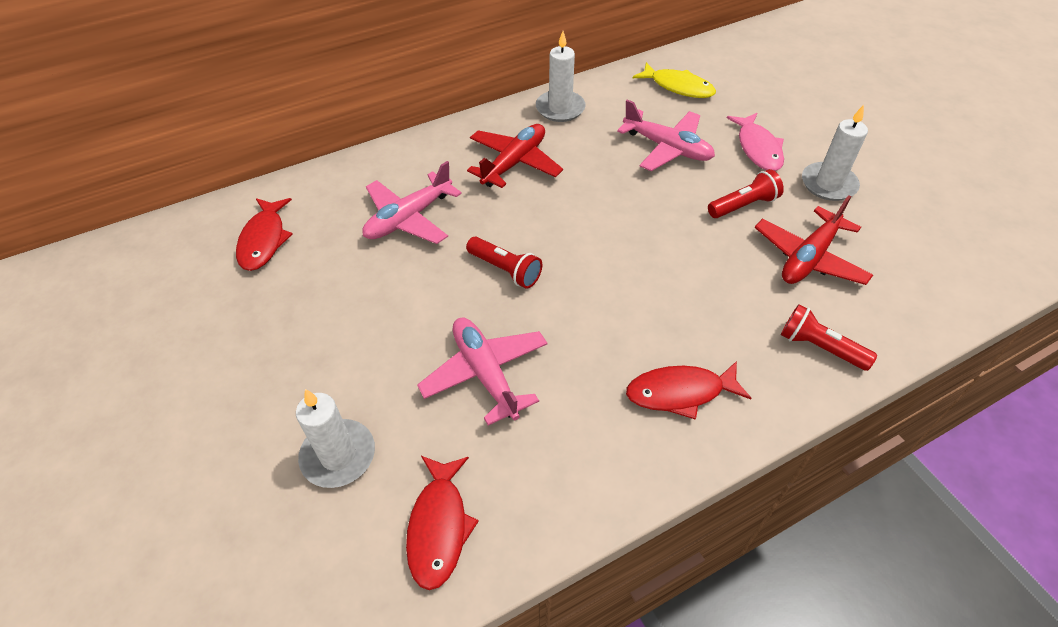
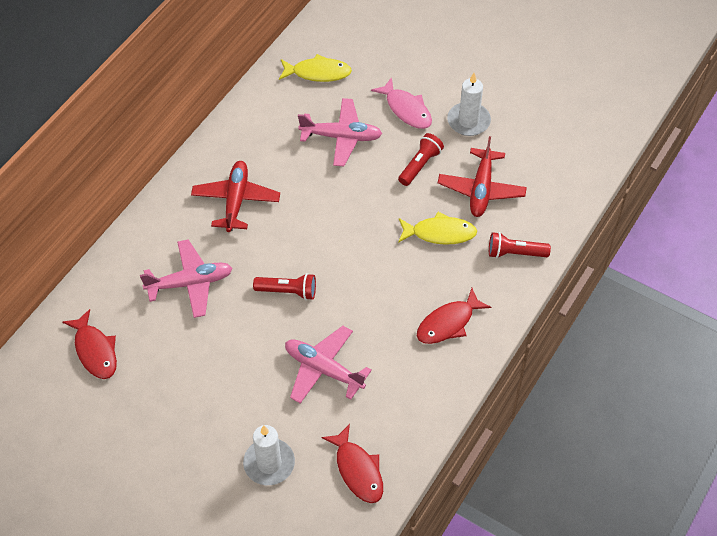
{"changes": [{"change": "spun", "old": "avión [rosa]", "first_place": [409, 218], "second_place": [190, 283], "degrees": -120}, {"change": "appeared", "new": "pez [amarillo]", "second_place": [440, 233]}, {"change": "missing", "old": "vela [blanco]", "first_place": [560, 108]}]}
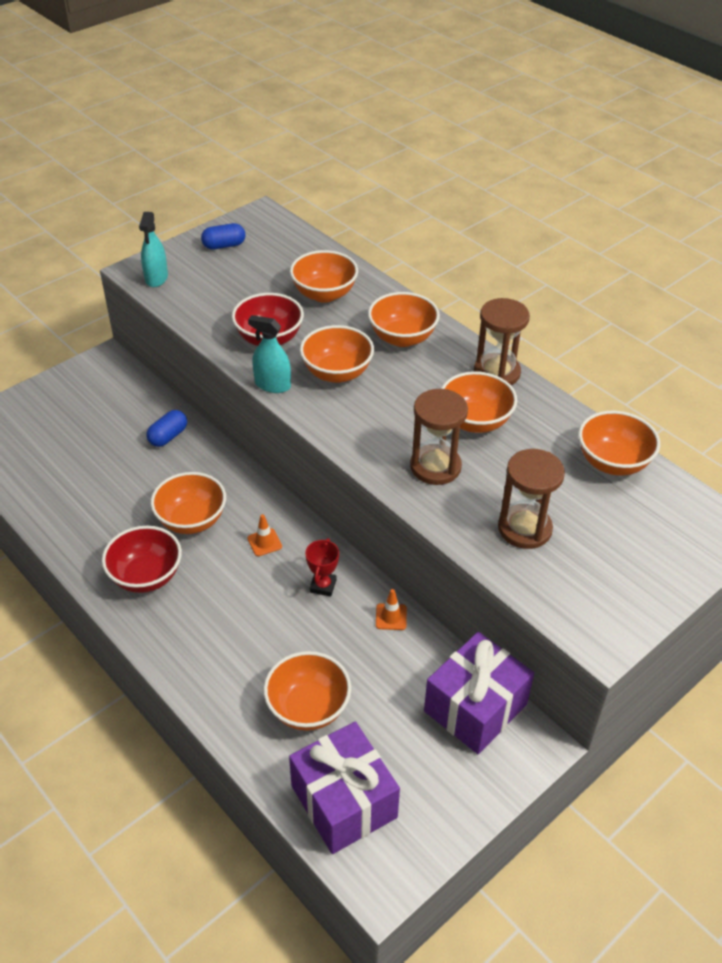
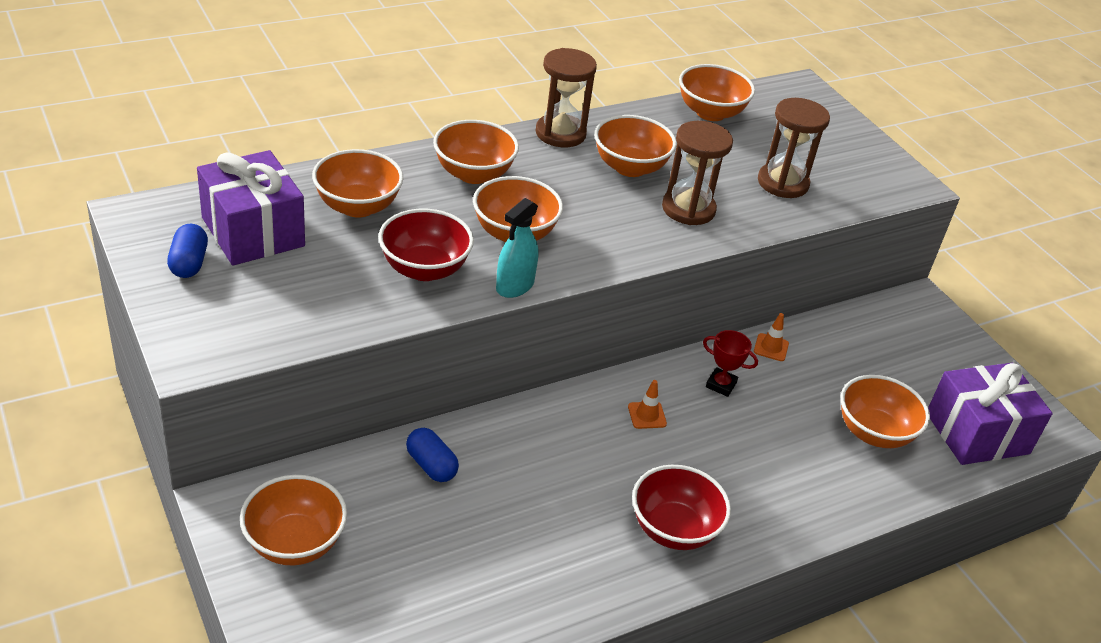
{"changes": [{"change": "relocated", "old": "regalo [morado]", "first_place": [475, 707], "second_place": [253, 232]}, {"change": "relocated", "old": "cuenco [naranja]", "first_place": [191, 520], "second_place": [295, 543]}, {"change": "missing", "old": "pulverizador [turquesa]", "first_place": [156, 278]}]}
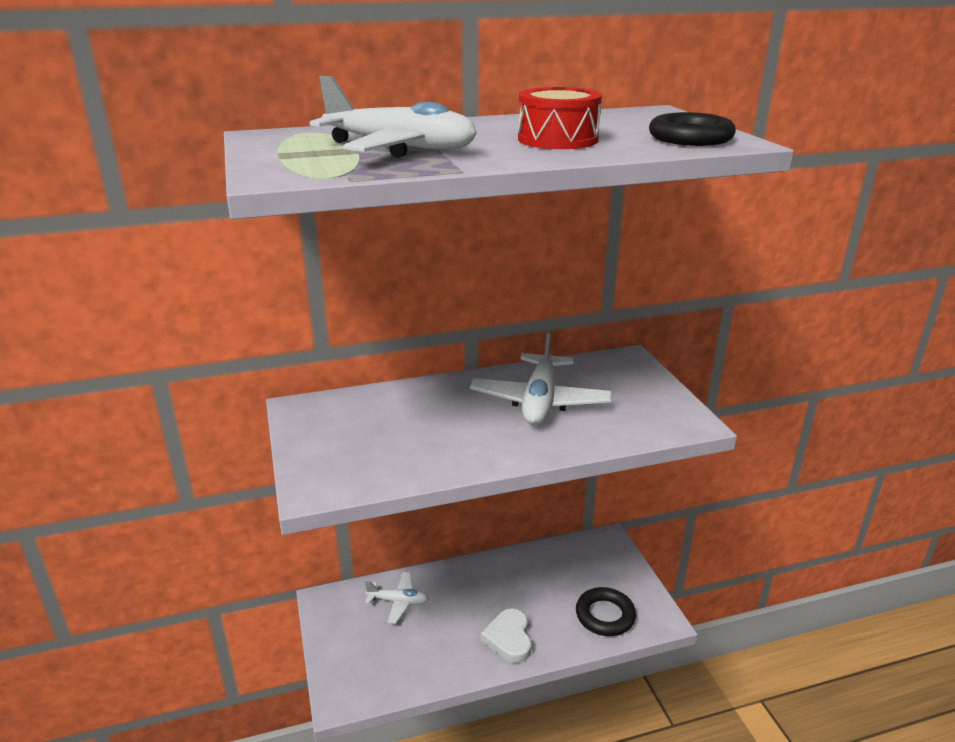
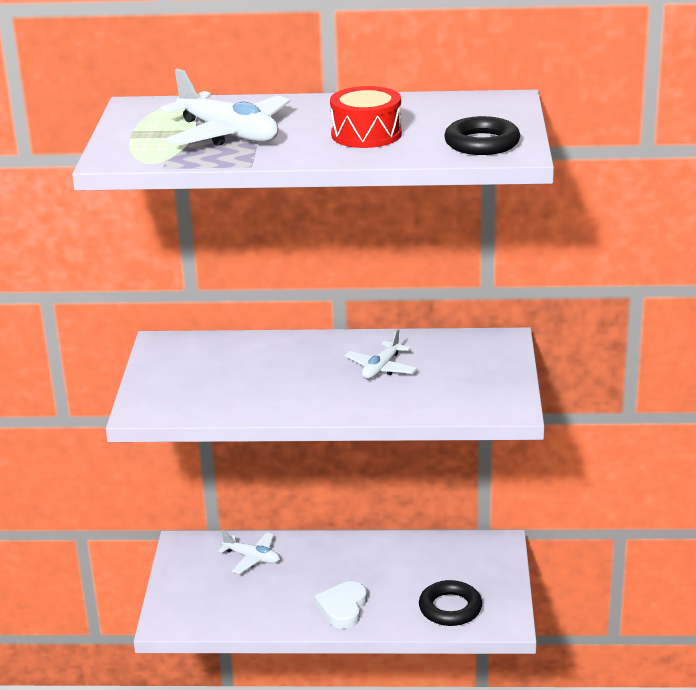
{"changes": [{"change": "size", "old": "avión [blanco]", "first_place": [540, 401], "second_place": [381, 368], "factor": 0.56}]}
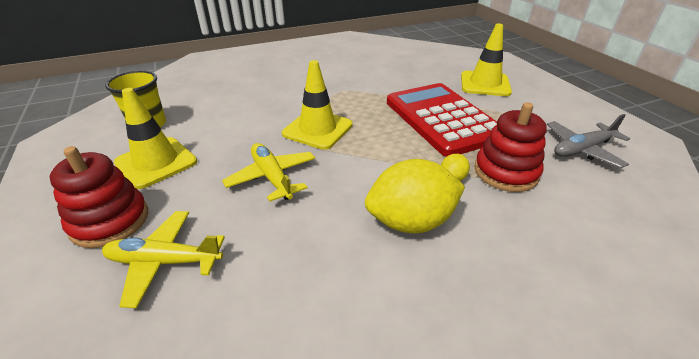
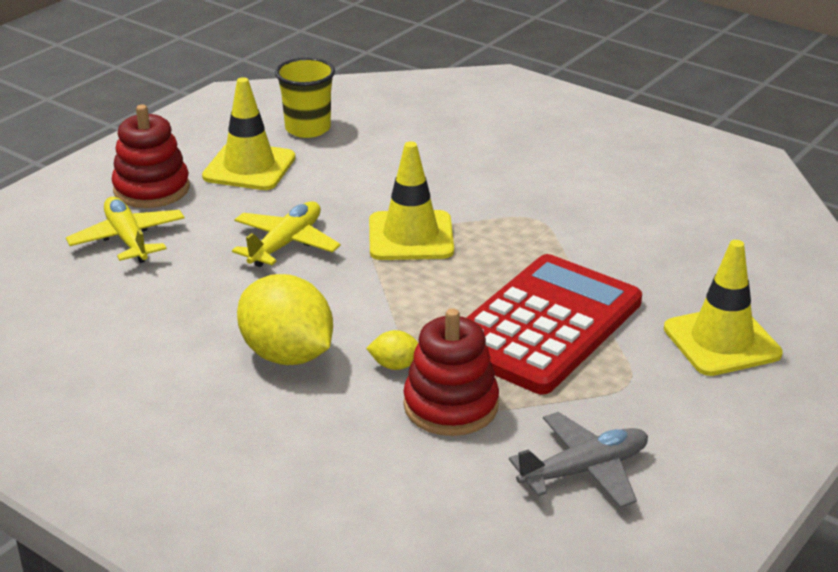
{"changes": [{"change": "spun", "old": "avión [gris]", "first_place": [582, 149], "second_place": [584, 470], "degrees": 120}]}
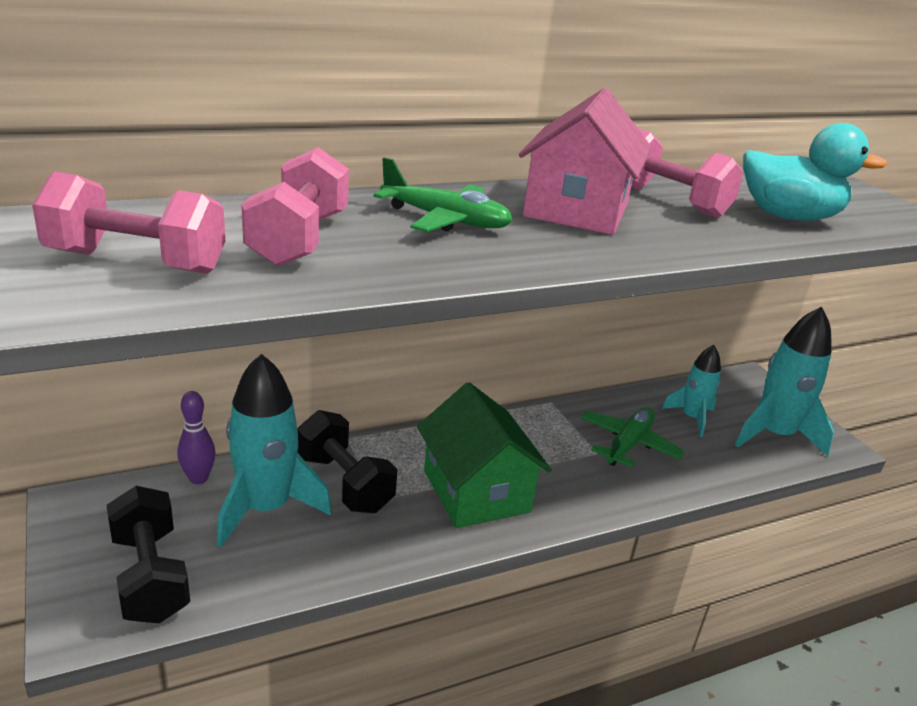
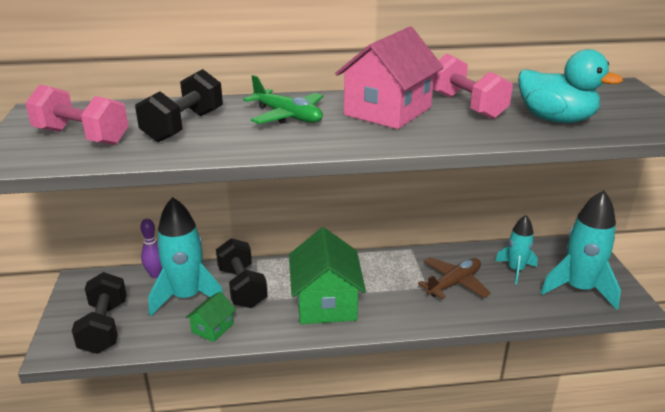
{"changes": [{"change": "colour", "old": "mancuerna [rosa]", "new": "mancuerna [negro]", "first_place": [299, 239], "second_place": [184, 126]}, {"change": "appeared", "new": "casa [verde]", "second_place": [212, 328]}, {"change": "colour", "old": "avión [verde]", "new": "avión [marrón]", "first_place": [628, 444], "second_place": [454, 283]}]}
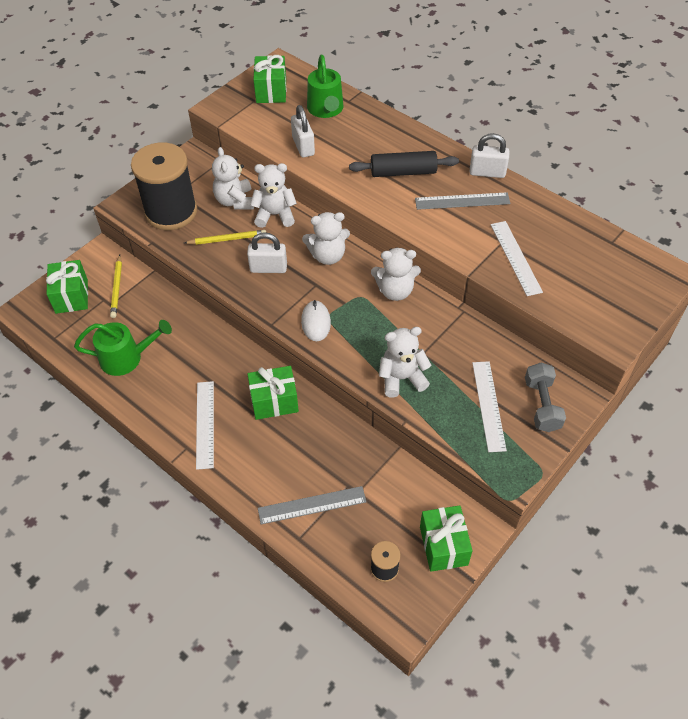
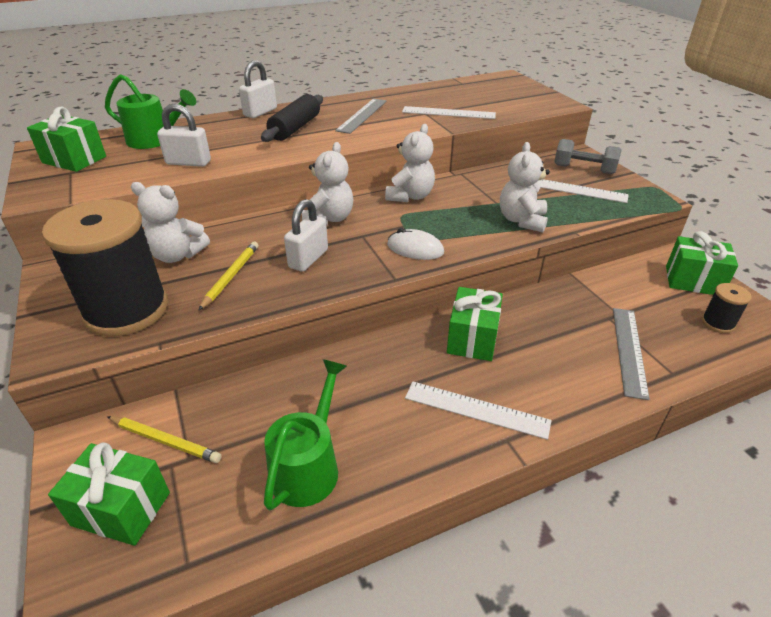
{"changes": [{"change": "relocated", "old": "candado [blanco]", "first_place": [487, 172], "second_place": [260, 112]}, {"change": "missing", "old": "osito [blanco]", "first_place": [275, 215]}]}
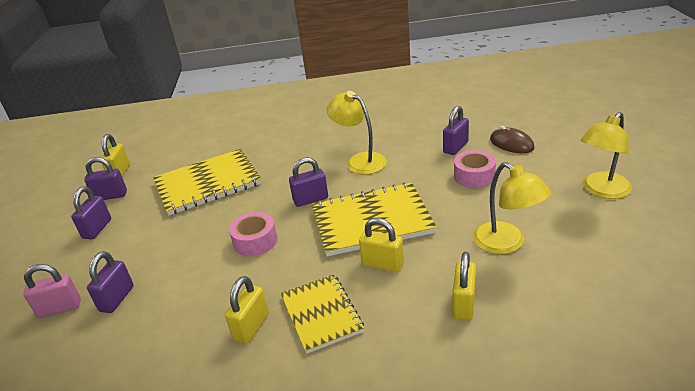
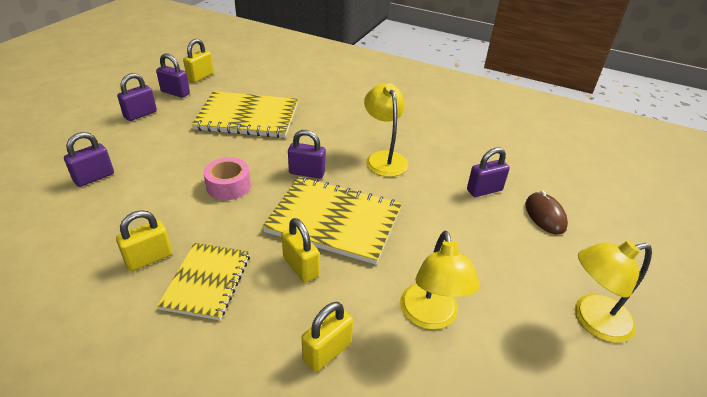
{"changes": [{"change": "missing", "old": "candado [rosa]", "first_place": [60, 308]}, {"change": "missing", "old": "cinta adhesiva [rosa]", "first_place": [474, 176]}]}
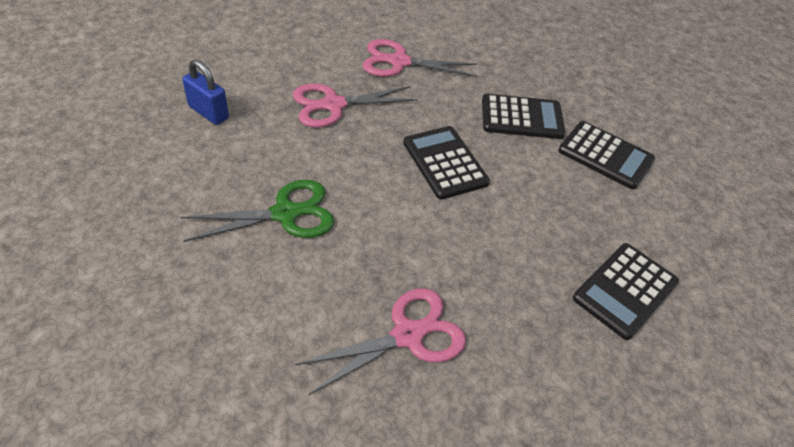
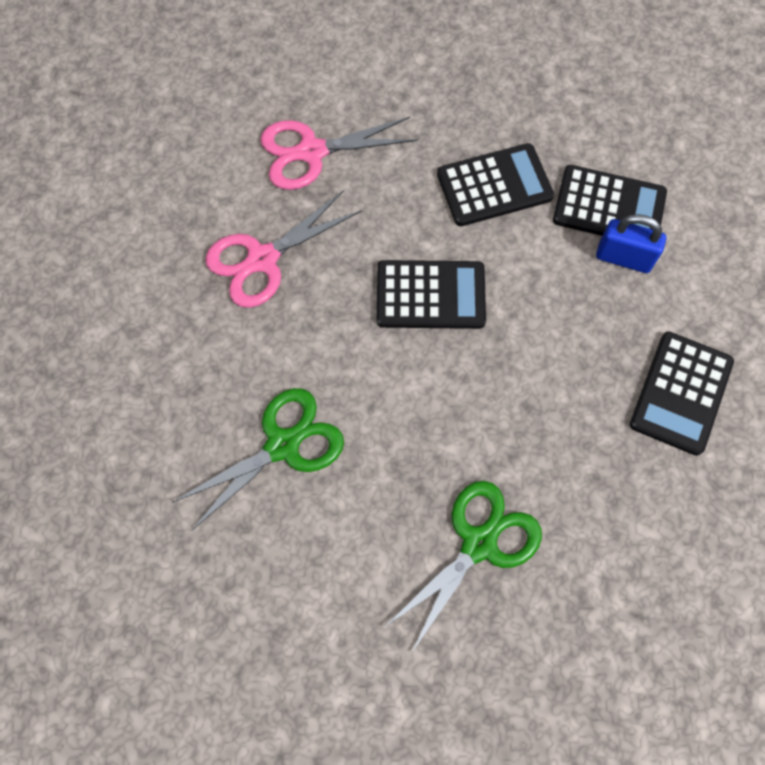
{"changes": [{"change": "spun", "old": "calculadora [negro]", "first_place": [445, 162], "second_place": [430, 295], "degrees": 135}, {"change": "colour", "old": "tijeras [rosa]", "new": "tijeras [verde]", "first_place": [408, 335], "second_place": [479, 543]}, {"change": "relocated", "old": "candado [azul]", "first_place": [209, 112], "second_place": [623, 258]}]}
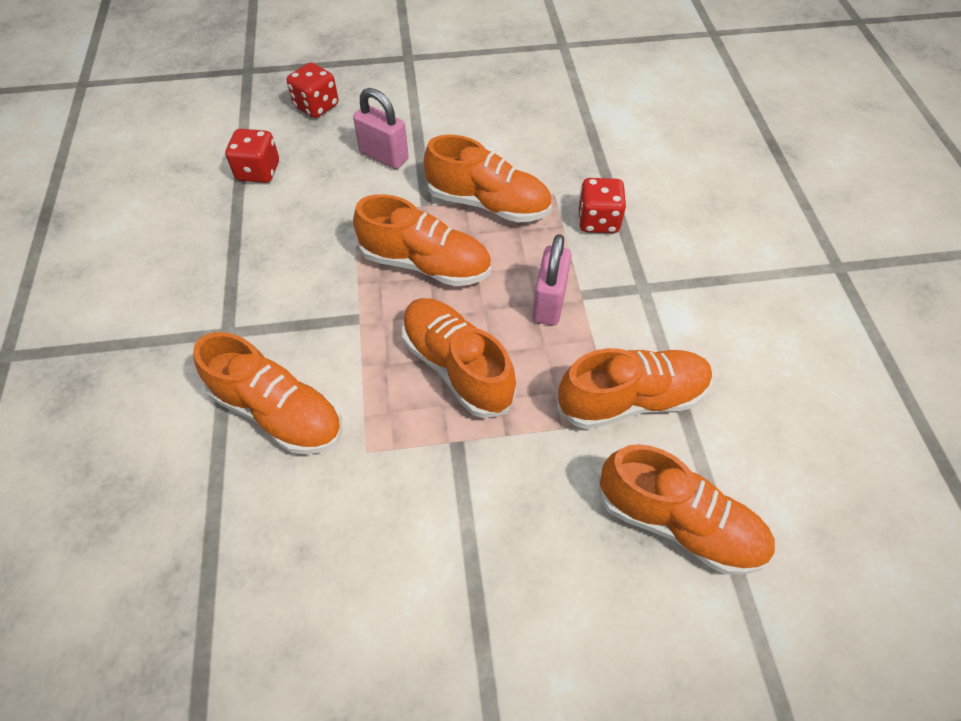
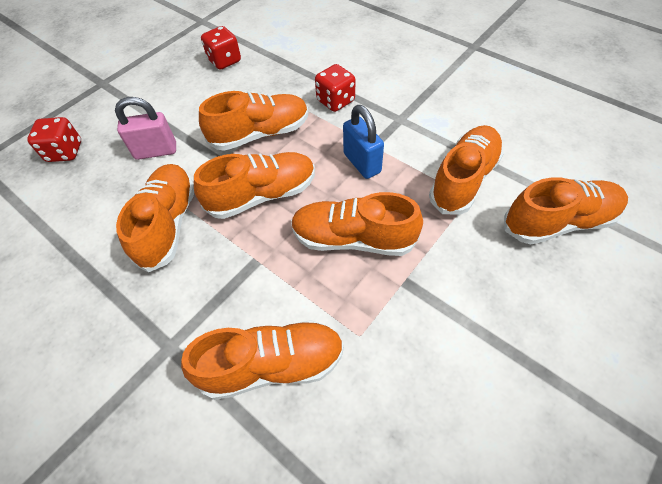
{"changes": [{"change": "appeared", "new": "zapato [naranja]", "second_place": [168, 224]}, {"change": "relocated", "old": "dado [rojo]", "first_place": [258, 171], "second_place": [224, 61]}, {"change": "colour", "old": "candado [rosa]", "new": "candado [azul]", "first_place": [549, 303], "second_place": [362, 163]}]}
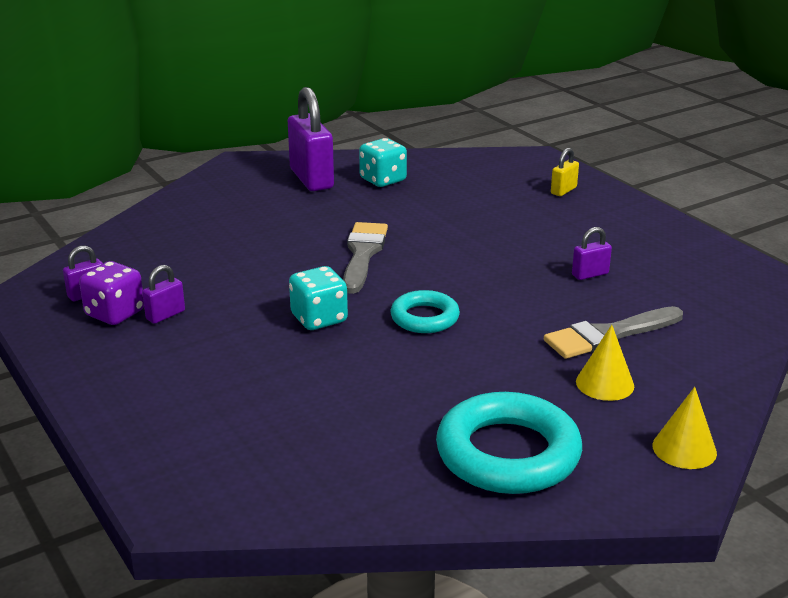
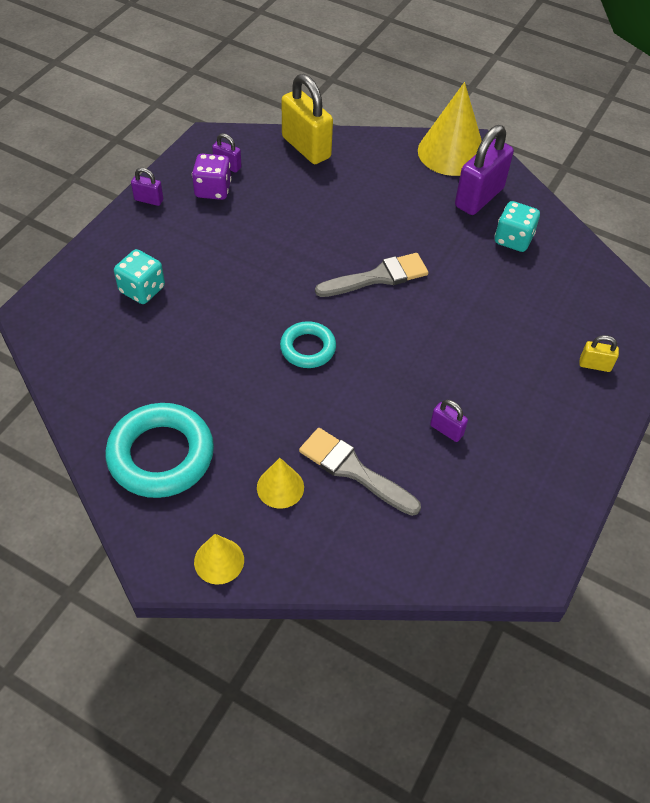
{"changes": [{"change": "relocated", "old": "dado [turquesa]", "first_place": [319, 319], "second_place": [142, 289]}, {"change": "relocated", "old": "candado [morado]", "first_place": [165, 315], "second_place": [149, 200]}, {"change": "appeared", "new": "candado [amarillo]", "second_place": [306, 147]}, {"change": "appeared", "new": "cono [amarillo]", "second_place": [451, 152]}]}
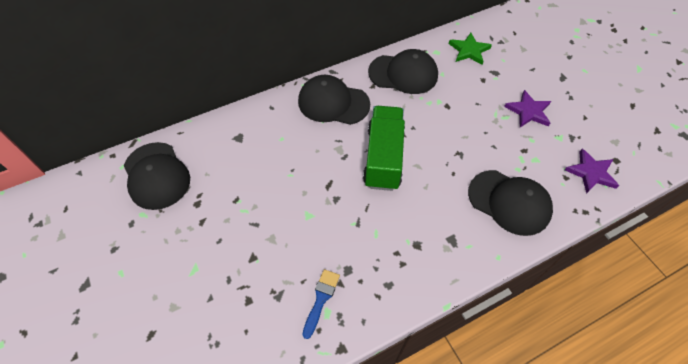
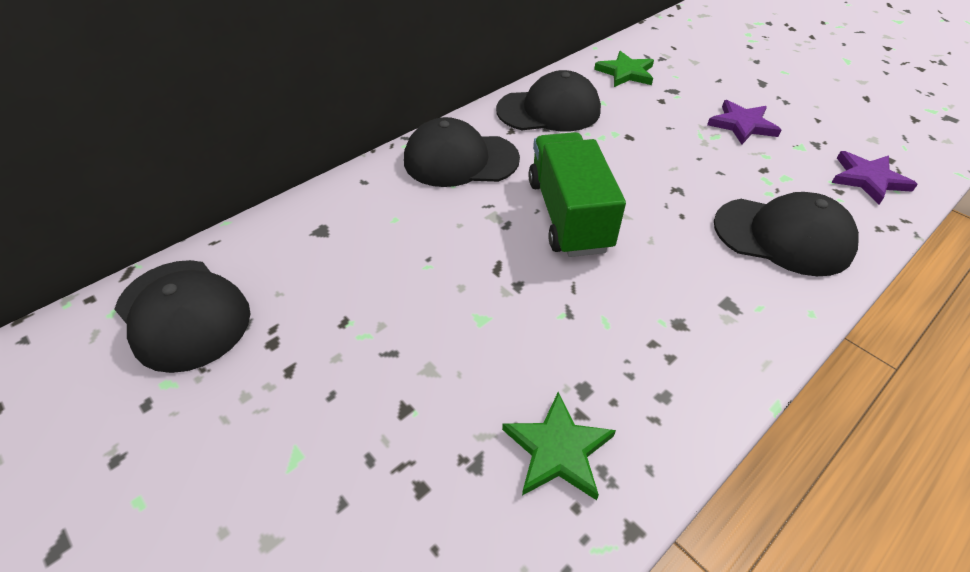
{"changes": [{"change": "exchanged", "old": "pincel [azul]", "new": "estrella [verde]", "first_place": [321, 299], "second_place": [558, 449]}]}
